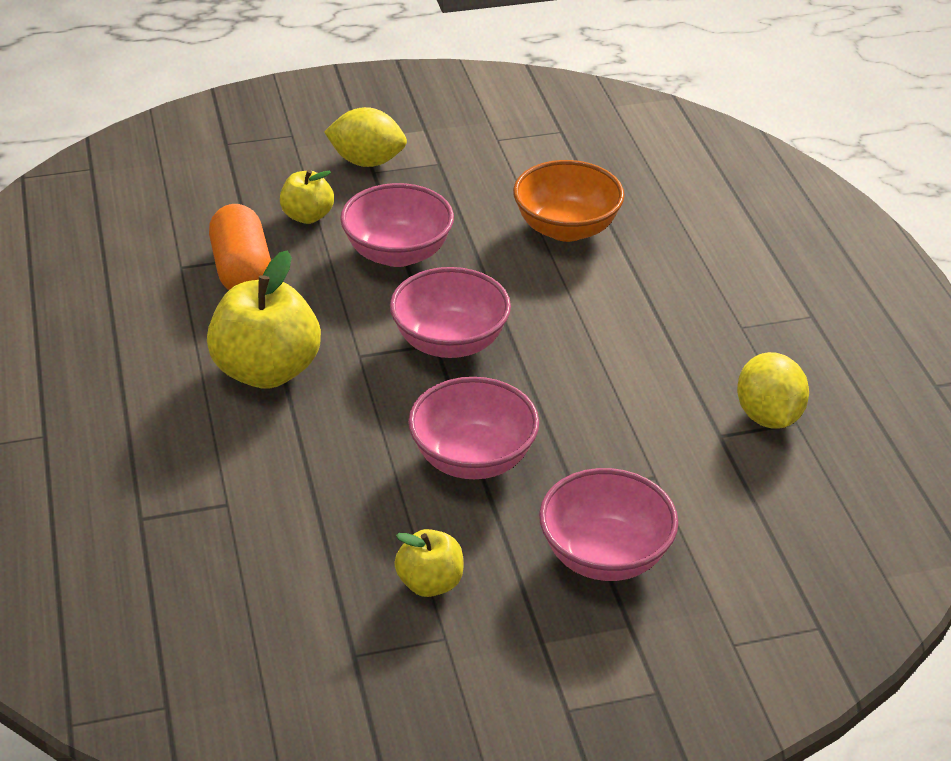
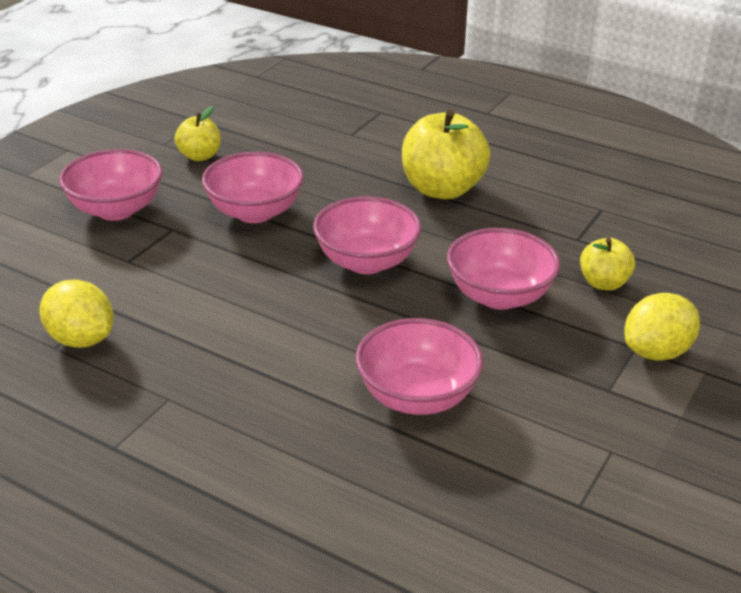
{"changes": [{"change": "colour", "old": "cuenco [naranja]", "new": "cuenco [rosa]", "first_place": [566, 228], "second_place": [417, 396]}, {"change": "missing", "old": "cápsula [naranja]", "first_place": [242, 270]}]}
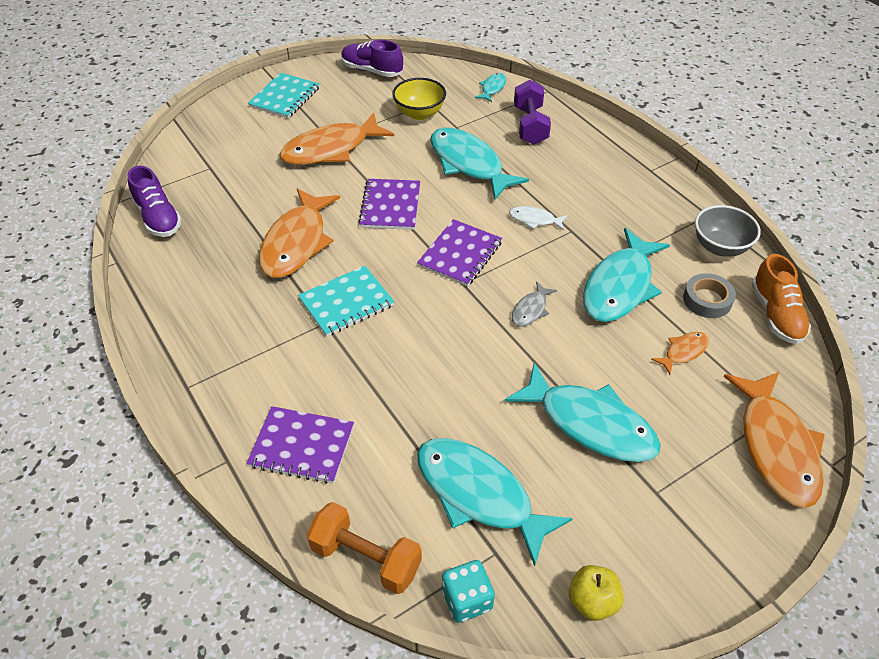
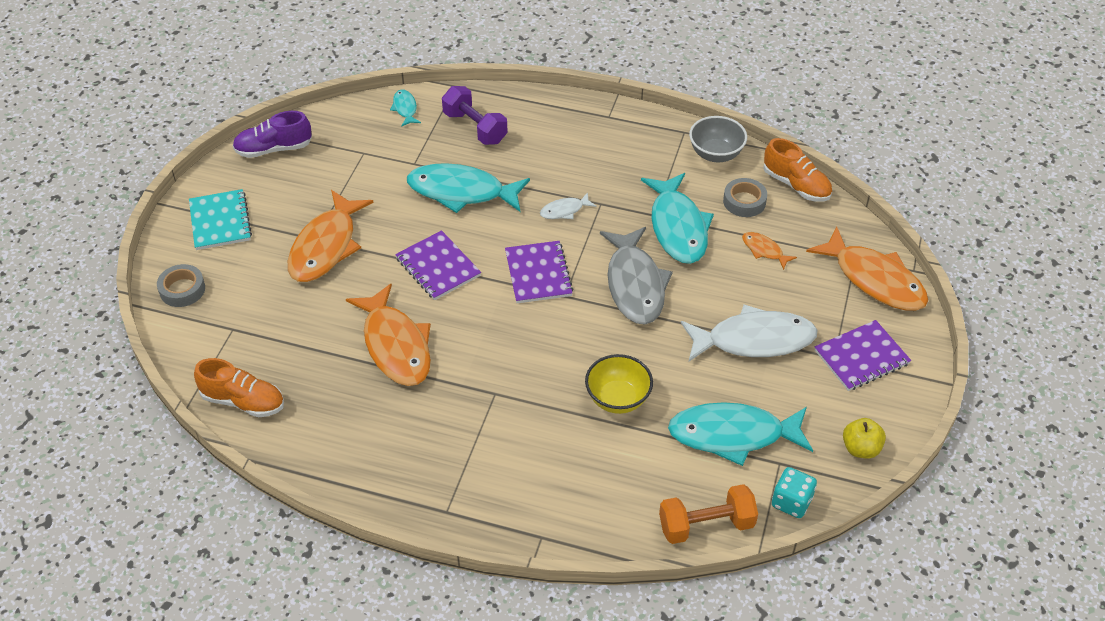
{"changes": [{"change": "appeared", "new": "cinta adhesiva [gris]", "second_place": [182, 289]}, {"change": "colour", "old": "zapato [morado]", "new": "zapato [naranja]", "first_place": [158, 218], "second_place": [243, 401]}, {"change": "relocated", "old": "cuenco [amarillo]", "first_place": [419, 113], "second_place": [617, 399]}, {"change": "size", "old": "pez [gris]", "first_place": [530, 310], "second_place": [635, 285], "factor": 2.17}, {"change": "colour", "old": "pez [turquesa]", "new": "pez [blanco]", "first_place": [590, 424], "second_place": [754, 340]}, {"change": "spun", "old": "pez [naranja]", "first_place": [683, 352], "second_place": [764, 250], "degrees": -60}, {"change": "relocated", "old": "cuaderno [morado]", "first_place": [302, 446], "second_place": [861, 357]}, {"change": "missing", "old": "cuaderno [turquesa]", "first_place": [346, 302]}]}
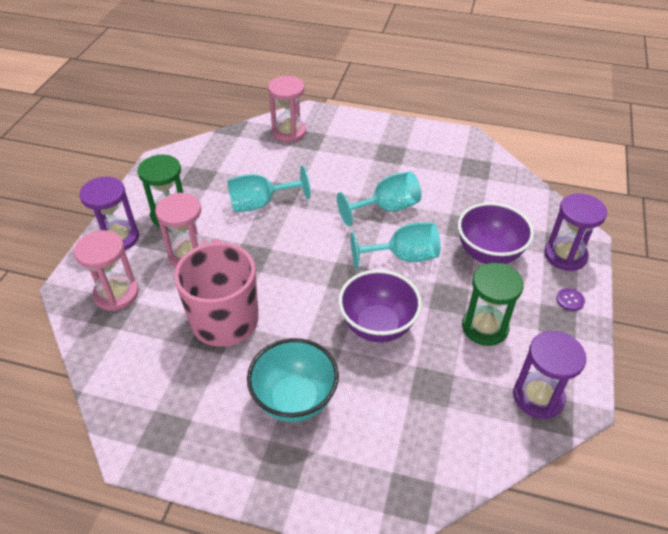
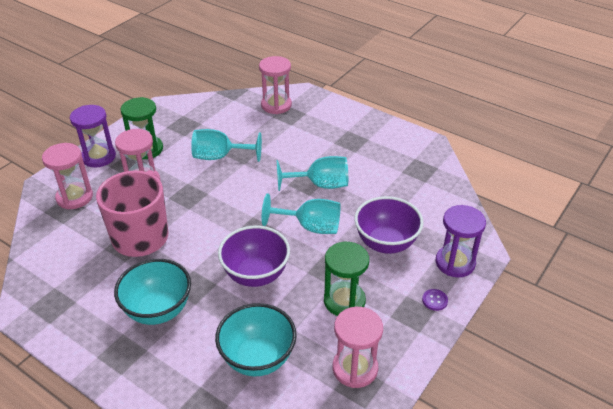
{"changes": [{"change": "appeared", "new": "cuenco [turquesa]", "second_place": [257, 358]}, {"change": "colour", "old": "reloj de arena [morado]", "new": "reloj de arena [rosa]", "first_place": [538, 397], "second_place": [355, 368]}]}
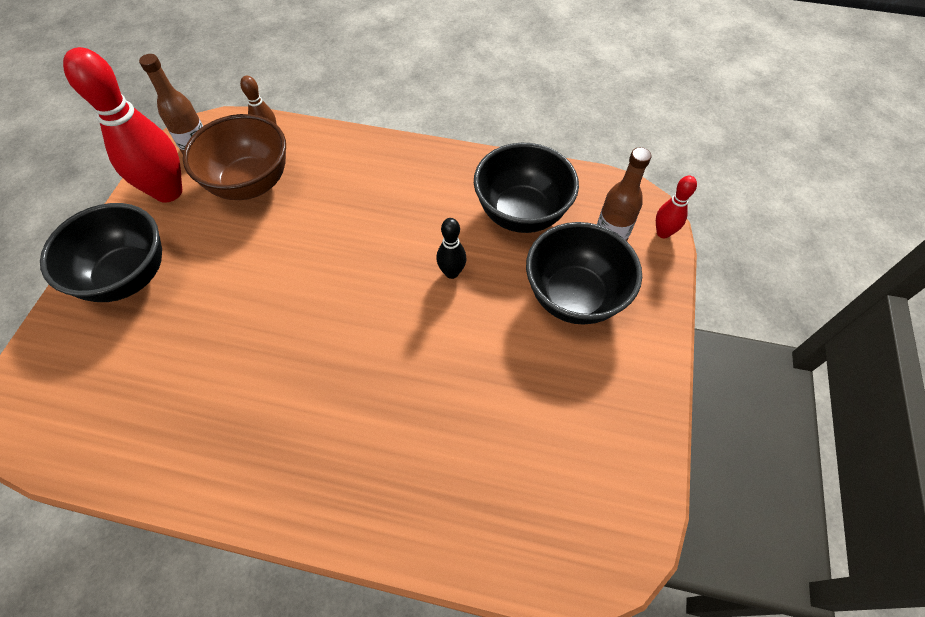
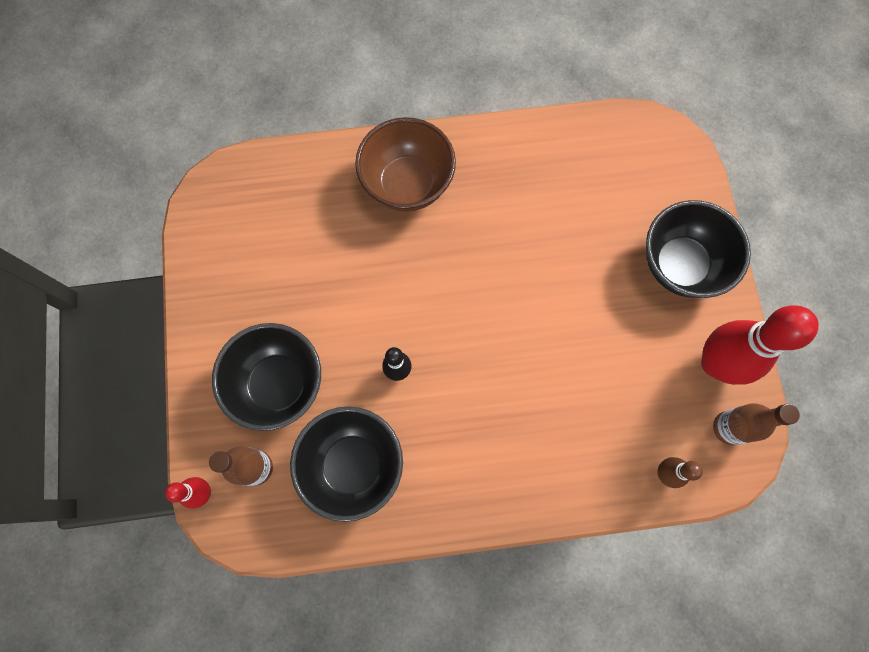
{"changes": [{"change": "relocated", "old": "cuenco [marrón]", "first_place": [250, 184], "second_place": [407, 184]}]}
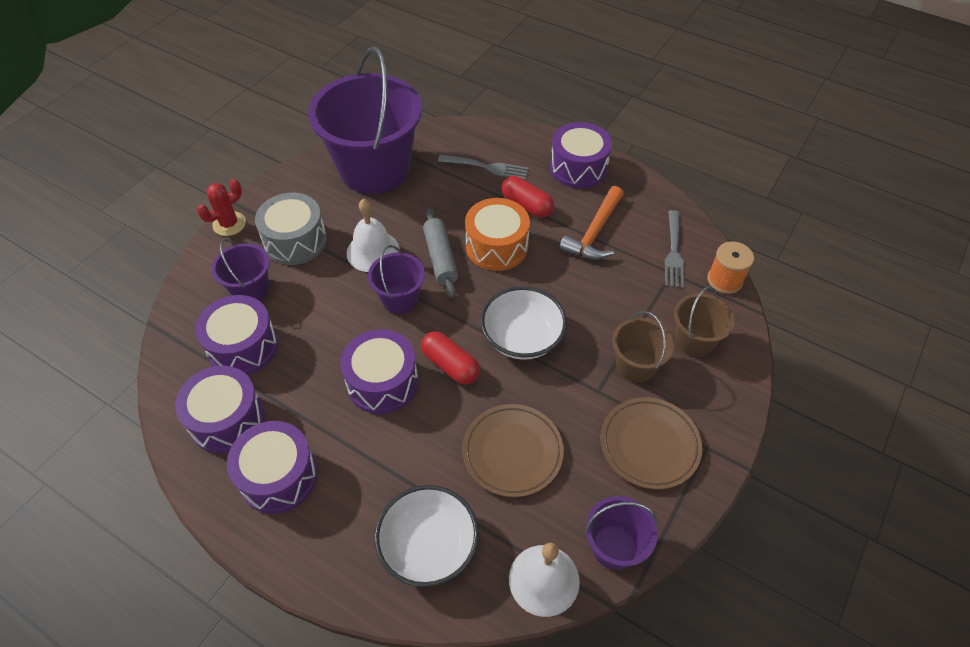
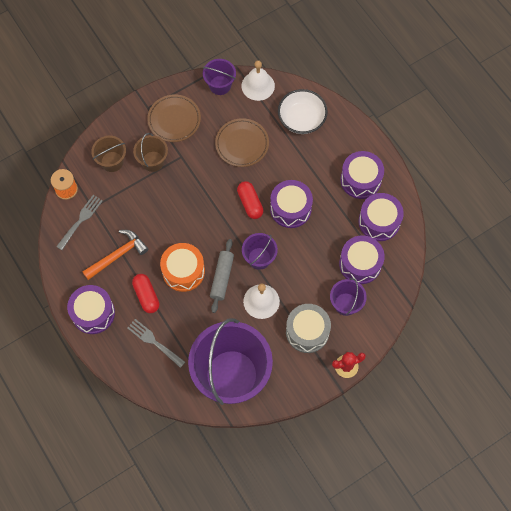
{"changes": [{"change": "missing", "old": "cuenco [blanco]", "first_place": [522, 337]}]}
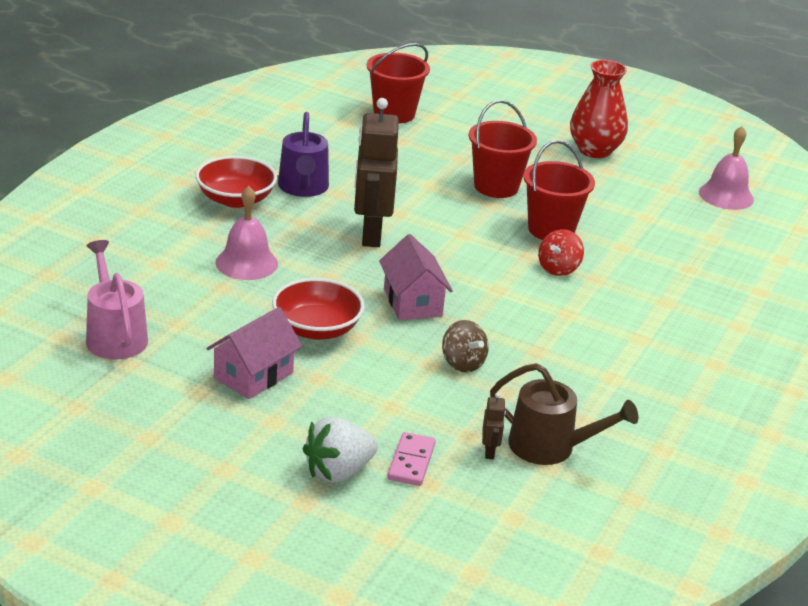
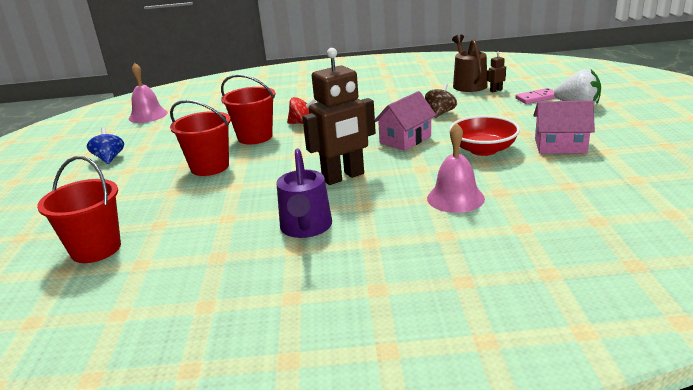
{"changes": [{"change": "exchanged", "old": "florero [rojo]", "new": "peonza [azul]", "first_place": [594, 150], "second_place": [109, 158]}, {"change": "spun", "old": "regadera [morado]", "first_place": [303, 188], "second_place": [306, 227], "degrees": 120}, {"change": "missing", "old": "regadera [rosa]", "first_place": [114, 336]}, {"change": "missing", "old": "cuenco [rojo]", "first_place": [235, 199]}]}
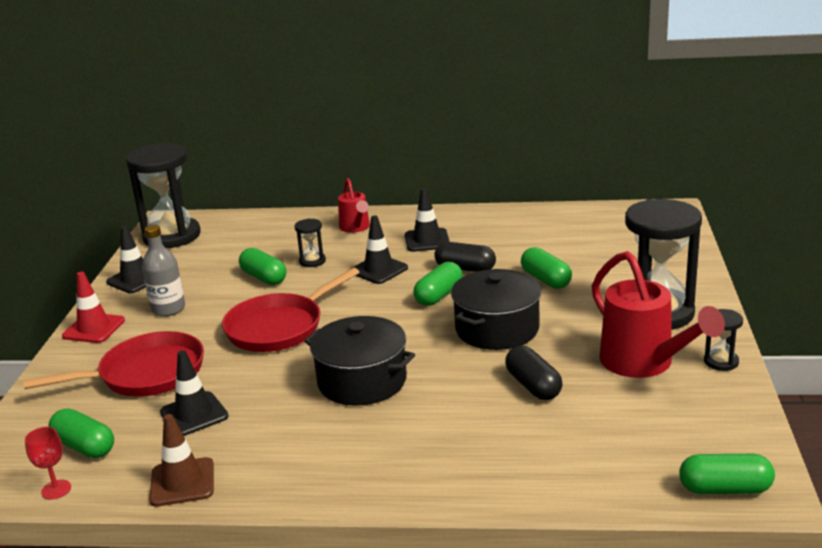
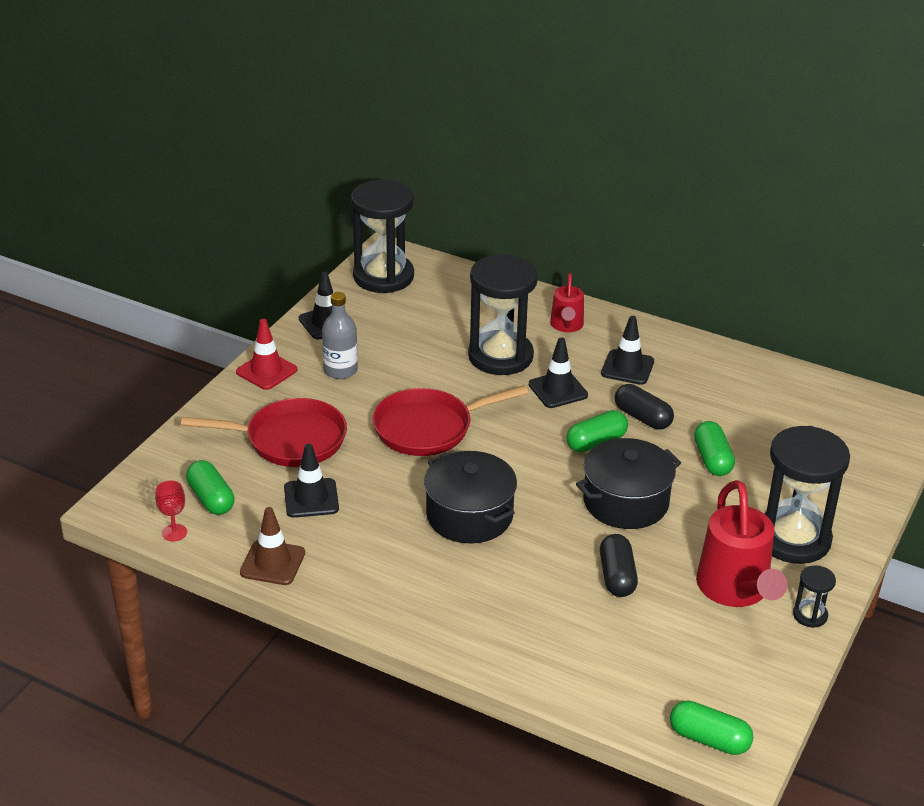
{"changes": [{"change": "size", "old": "reloj de arena [negro]", "first_place": [312, 261], "second_place": [500, 356], "factor": 2.3}, {"change": "missing", "old": "cápsula [verde]", "first_place": [264, 278]}]}
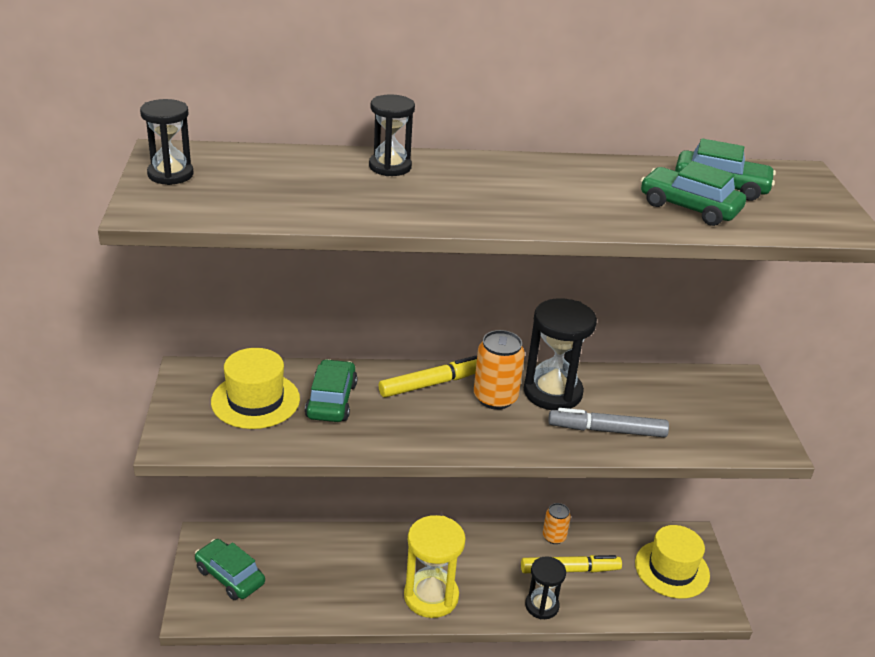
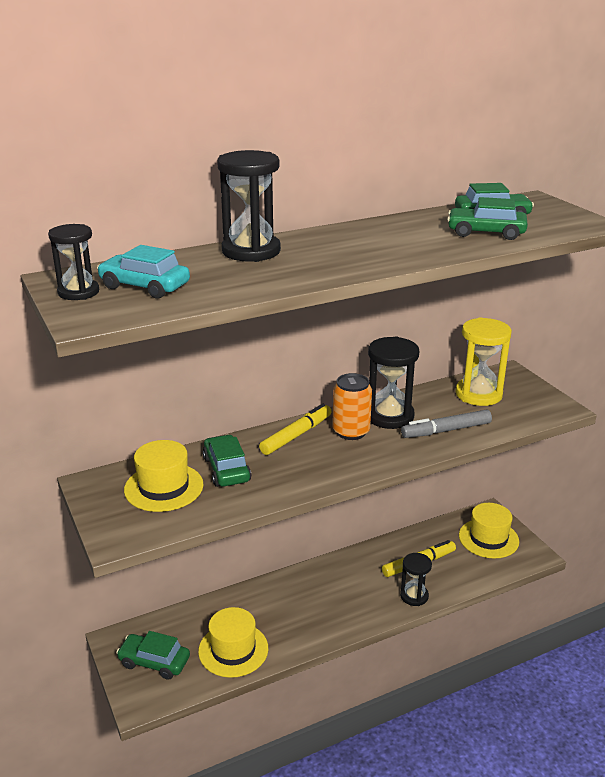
{"changes": [{"change": "appeared", "new": "coche [turquesa]", "second_place": [144, 286]}, {"change": "appeared", "new": "sombrero [amarillo]", "second_place": [233, 650]}, {"change": "size", "old": "reloj de arena [negro]", "first_place": [390, 167], "second_place": [251, 251], "factor": 1.62}, {"change": "relocated", "old": "reloj de arena [amarillo]", "first_place": [431, 596], "second_place": [478, 394]}, {"change": "missing", "old": "lata [naranja]", "first_place": [554, 537]}]}
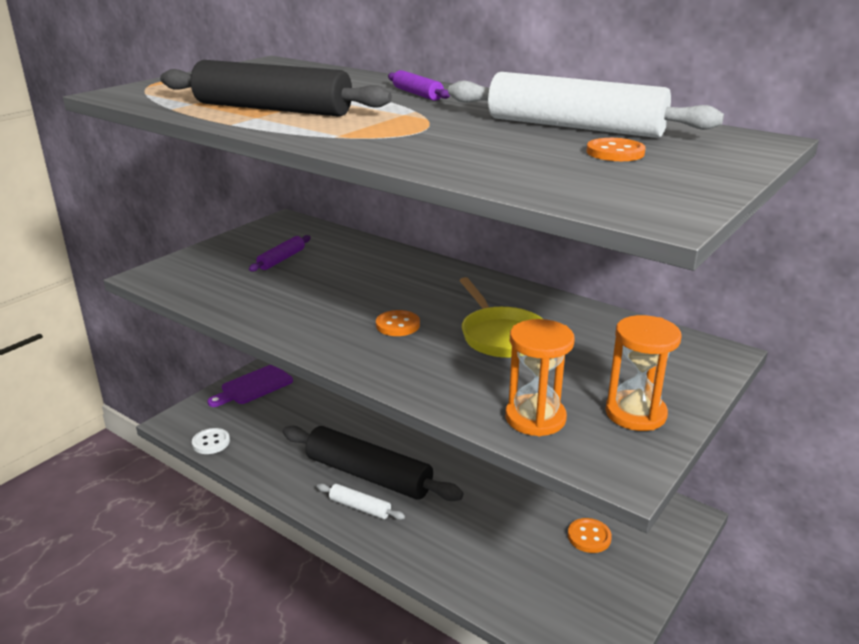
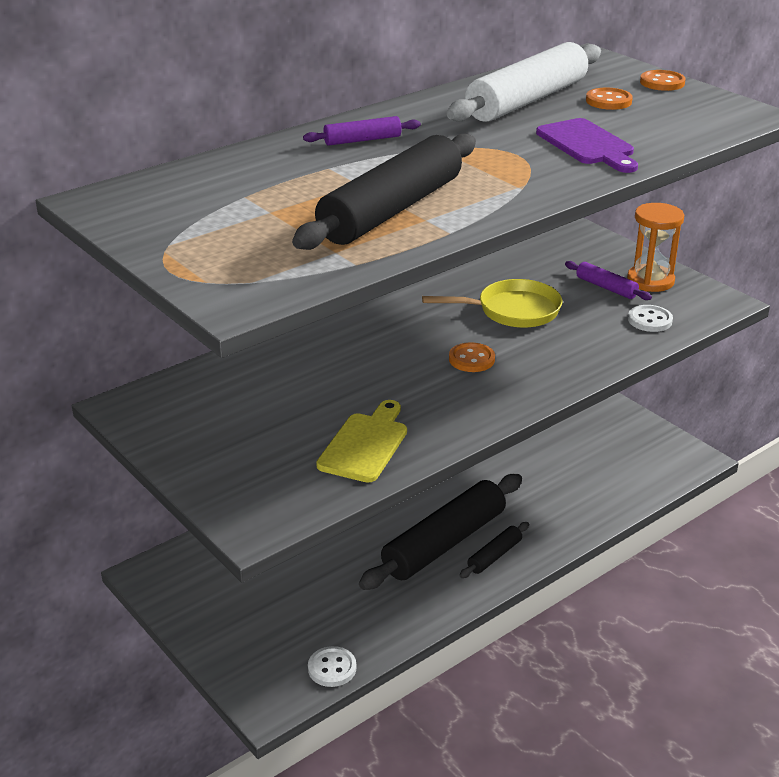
{"changes": [{"change": "appeared", "new": "tabla de cortar [amarillo]", "second_place": [365, 444]}, {"change": "colour", "old": "rodillo [blanco]", "new": "rodillo [negro]", "first_place": [360, 507], "second_place": [494, 556]}, {"change": "relocated", "old": "tabla de cortar [morado]", "first_place": [253, 386], "second_place": [587, 145]}, {"change": "relocated", "old": "rodillo [morado]", "first_place": [281, 259], "second_place": [606, 287]}, {"change": "exchanged", "old": "reloj de arena [naranja]", "new": "botón [blanco]", "first_place": [535, 418], "second_place": [650, 320]}, {"change": "relocated", "old": "botón [naranja]", "first_place": [589, 537], "second_place": [662, 82]}]}
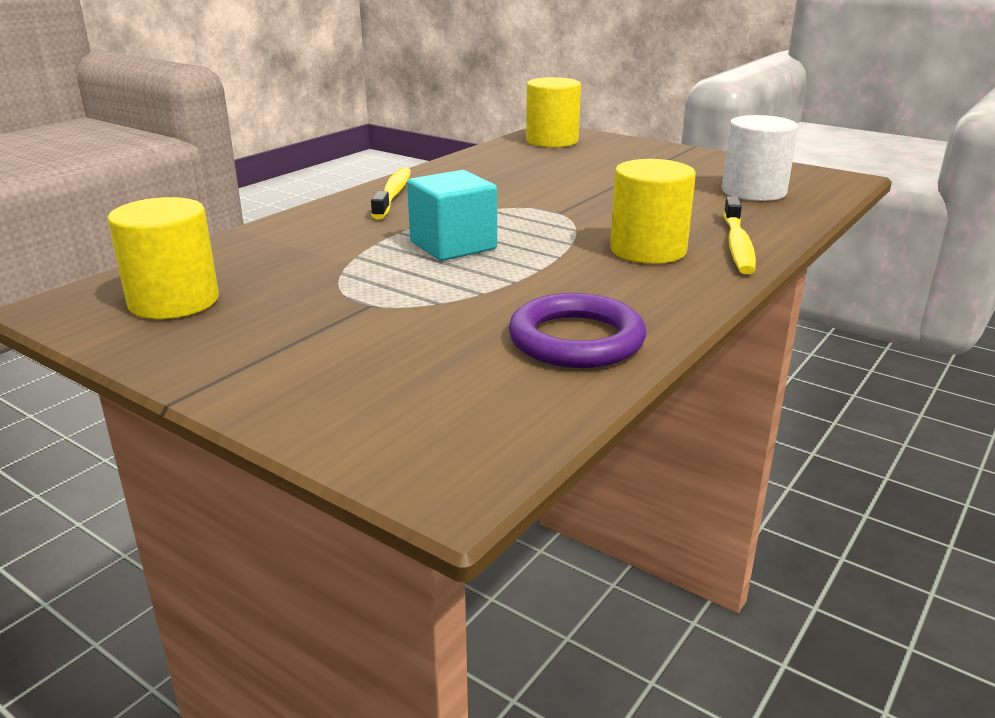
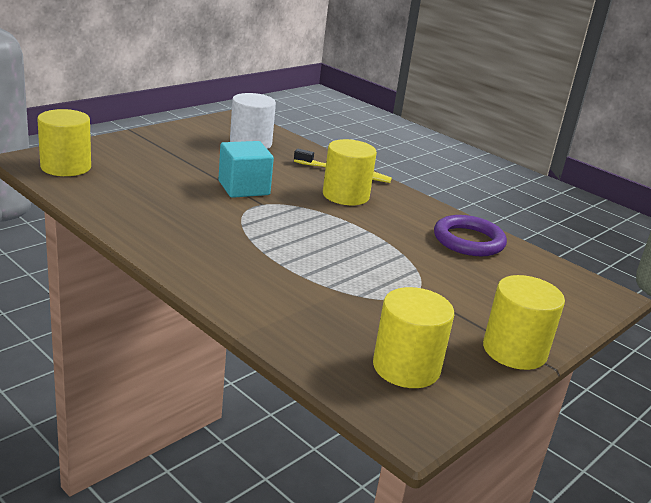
{"changes": [{"change": "relocated", "old": "cubo [turquesa]", "first_place": [453, 246], "second_place": [244, 188]}, {"change": "appeared", "new": "cilindro [amarillo]", "second_place": [514, 350]}, {"change": "missing", "old": "cepillo de dientes [amarillo]", "first_place": [393, 195]}]}
